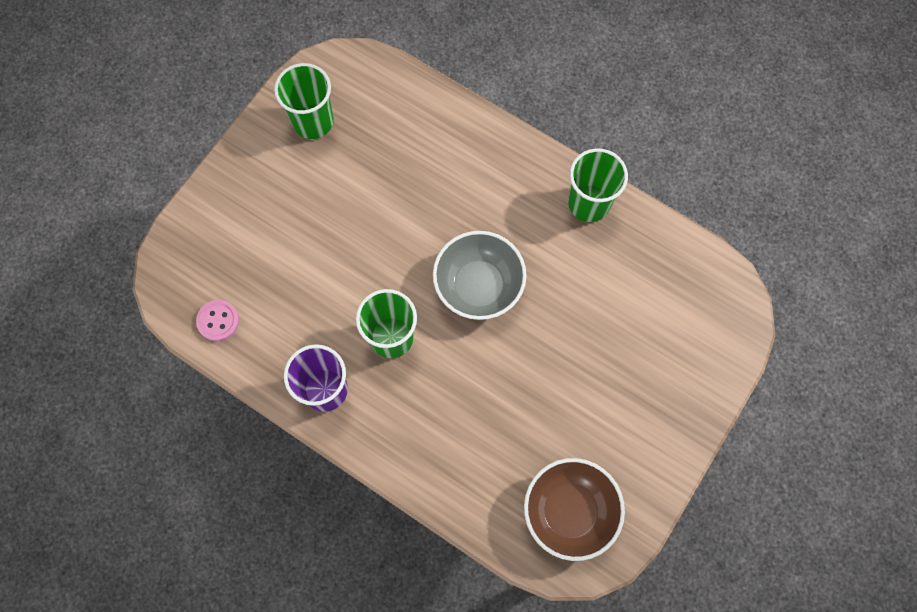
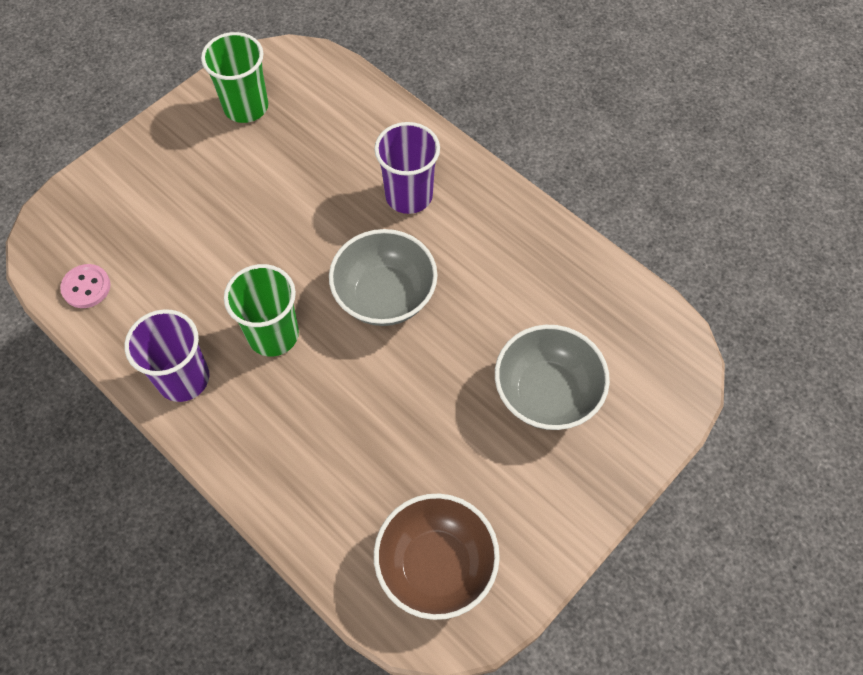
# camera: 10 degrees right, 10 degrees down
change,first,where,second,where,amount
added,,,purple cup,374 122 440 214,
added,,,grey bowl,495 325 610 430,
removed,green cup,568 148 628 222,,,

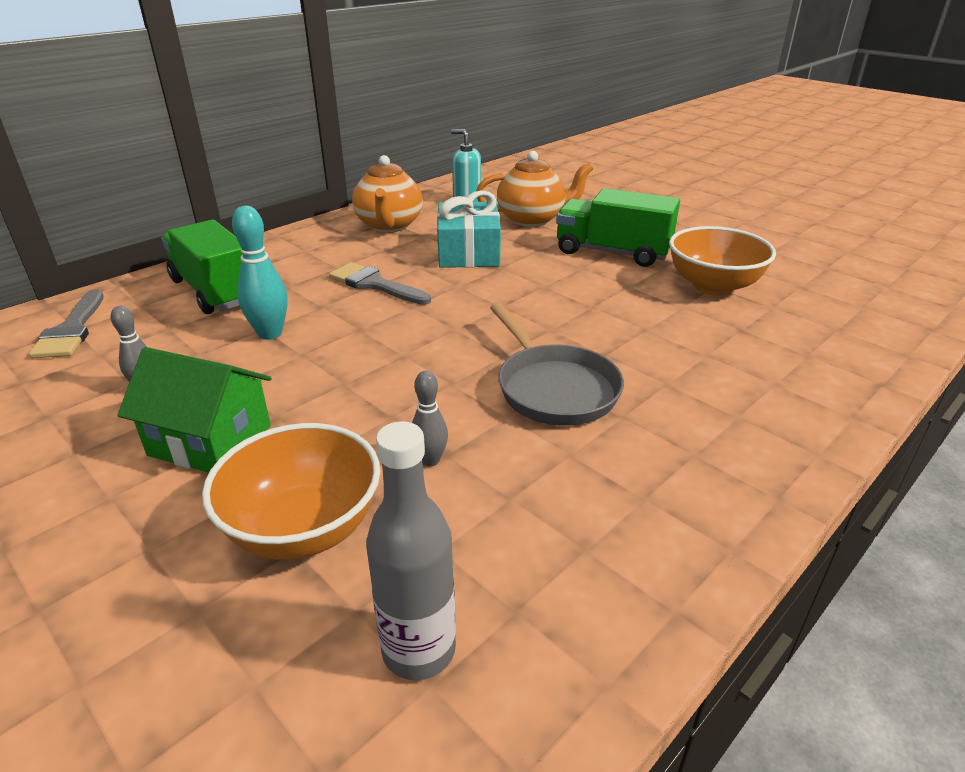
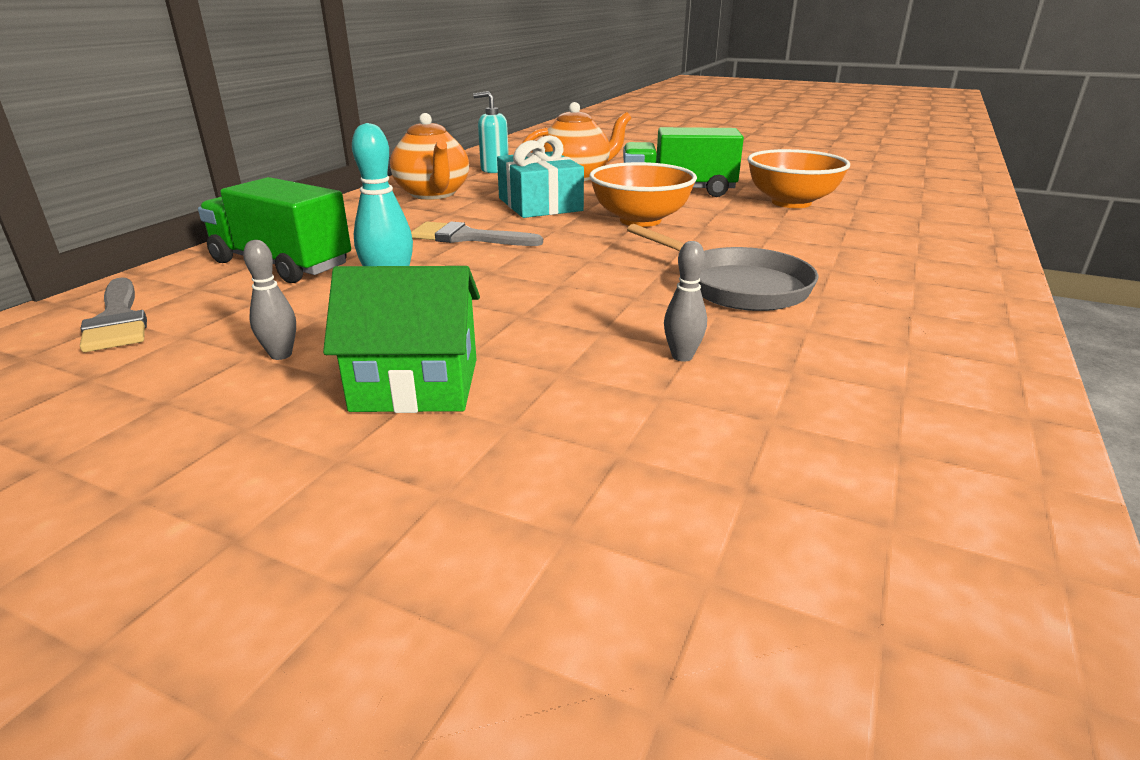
# camera: 20 degrees left, 5 degrees down
change,first,where,second,where,amount
moved,orange bowl,202 423 380 560,,589 162 697 227,
removed,grey bottle,366 421 456 680,,,

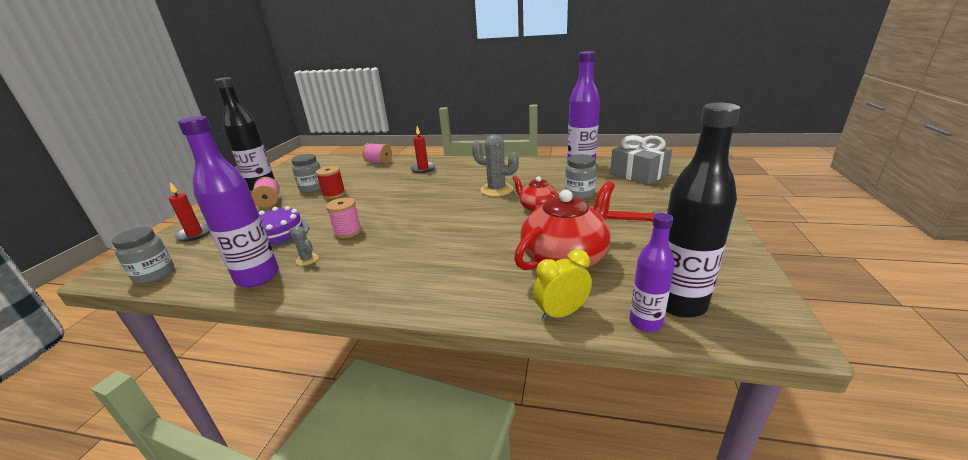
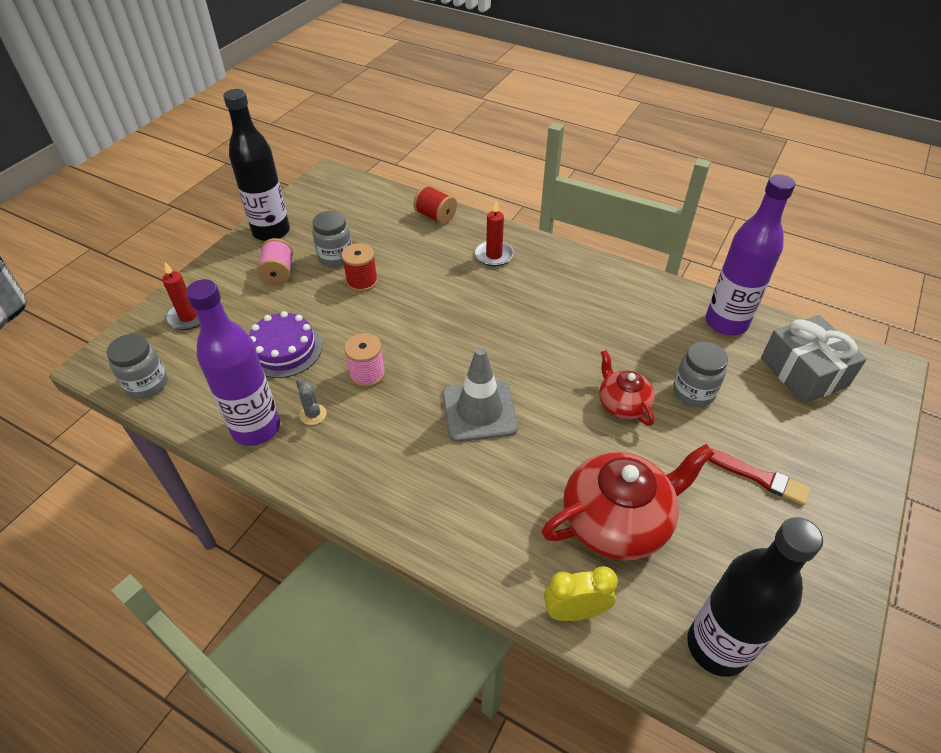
# camera: 15 degrees right, 20 degrees up
change,first,where,second,where,amount
recoloured,pink spool,362 143 392 164,red spool,413 185 457 225,
added,,,grey traffic cone,442 347 518 442,
removed,grey cactus,472 134 519 197,,,
removed,purple bottle,629 213 675 332,,,

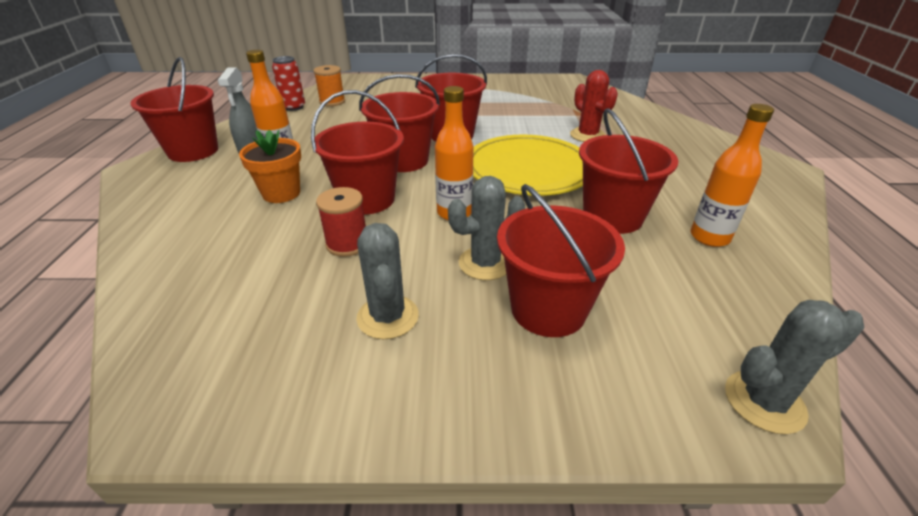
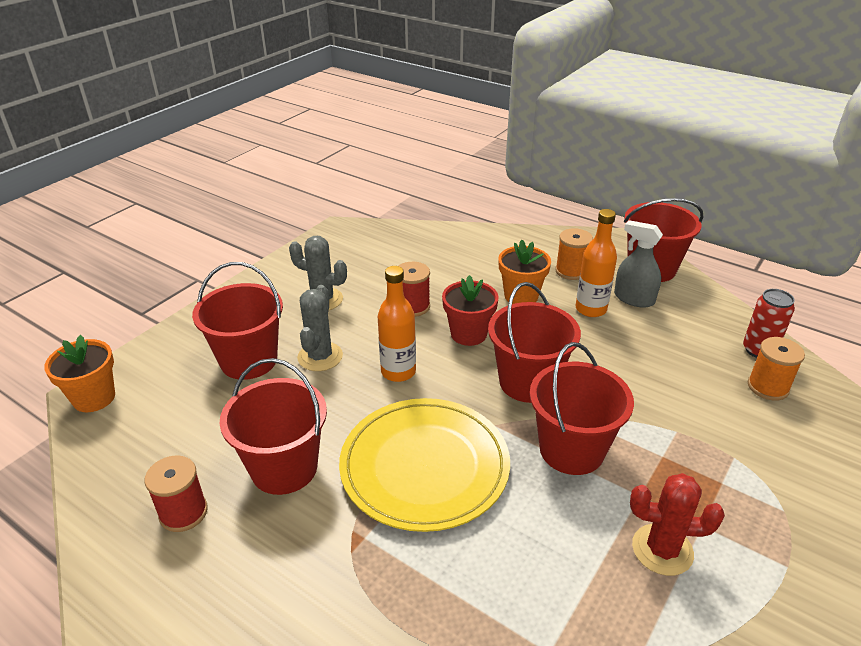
# camera: 125 degrees right, 0 degrees up
change,first,where,second,where,amount
replaced,grey cactus,725 300 865 434,orange flower pot,44 335 115 412,
replaced,orange bottle,691 104 774 247,red spool,145 456 208 532,
replaced,red bucket,311 90 404 215,red flower pot,442 275 499 346,
added,,,orange spool,555 228 593 280,
moved,red cactus,570 70 618 142,,630 473 725 576,

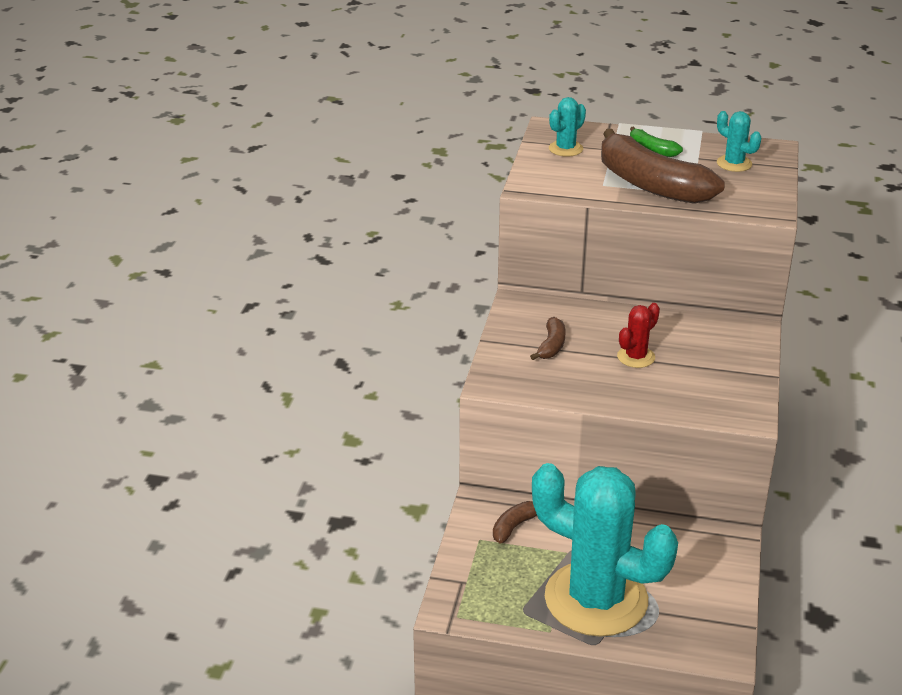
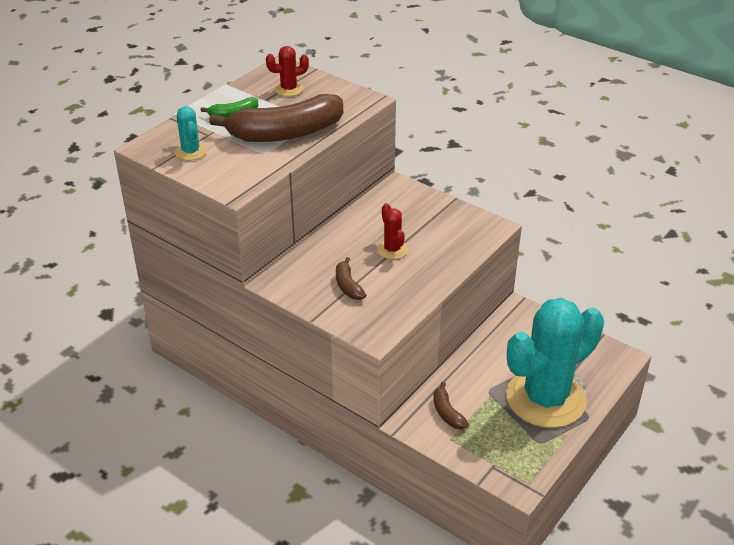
# camera: 65 degrees left, 5 degrees up
change,first,where,second,where,amount
recoloured,turquoise cactus,717 111 761 172,red cactus,266 46 309 96,
turned,brown banana,530 317 565 360,,336 257 366 300,150 degrees counterclockwise

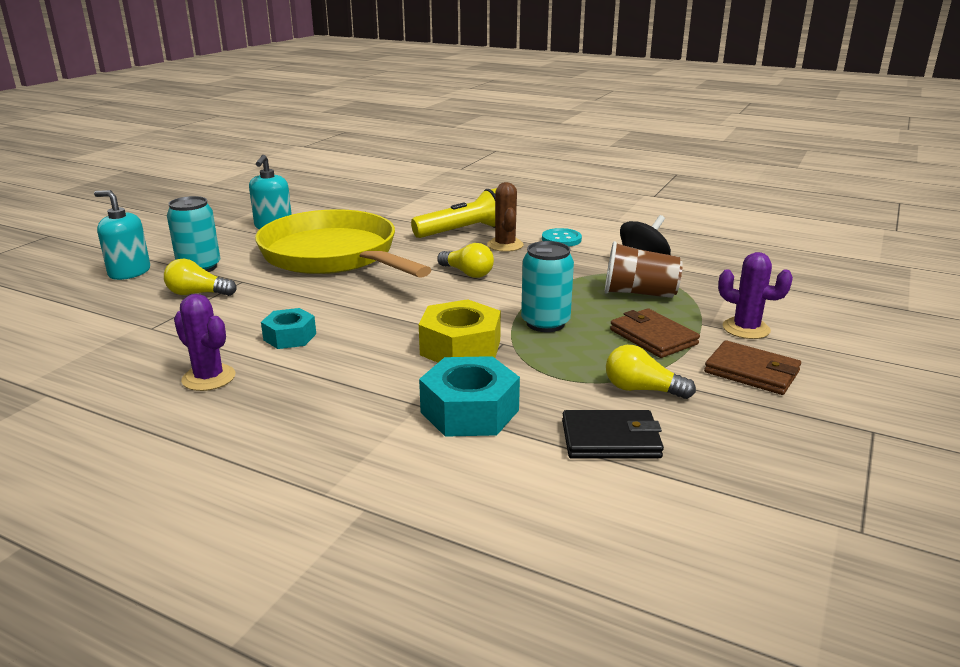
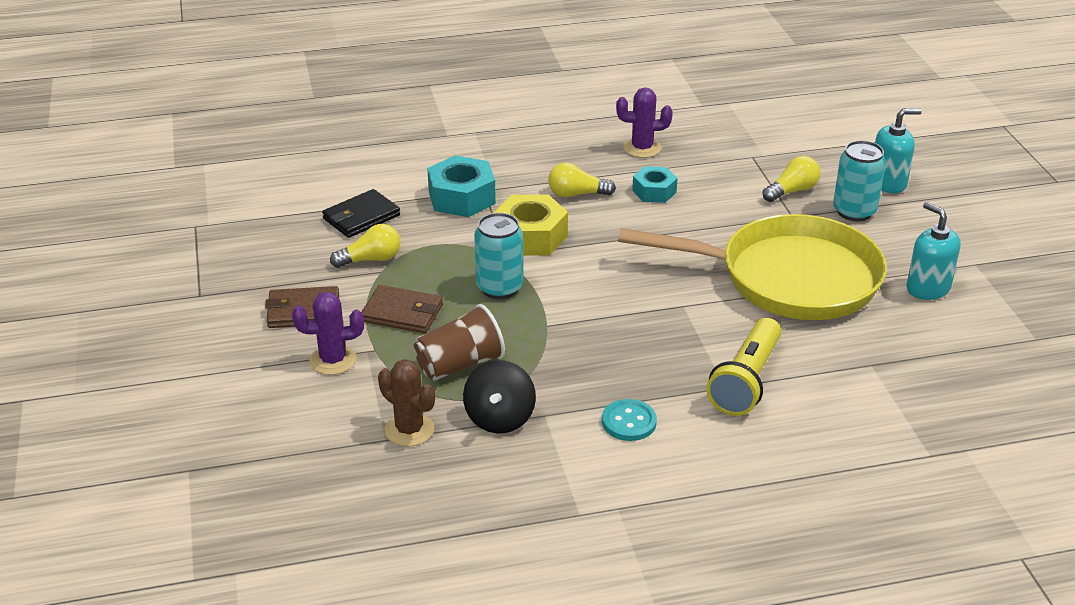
# camera: 140 degrees right, 10 degrees up
change,first,where,second,where,amount
moved,brown cactus,487 182 524 252,,378 359 435 447,
moved,yellow light bulb,437 243 494 278,,548 162 616 197,

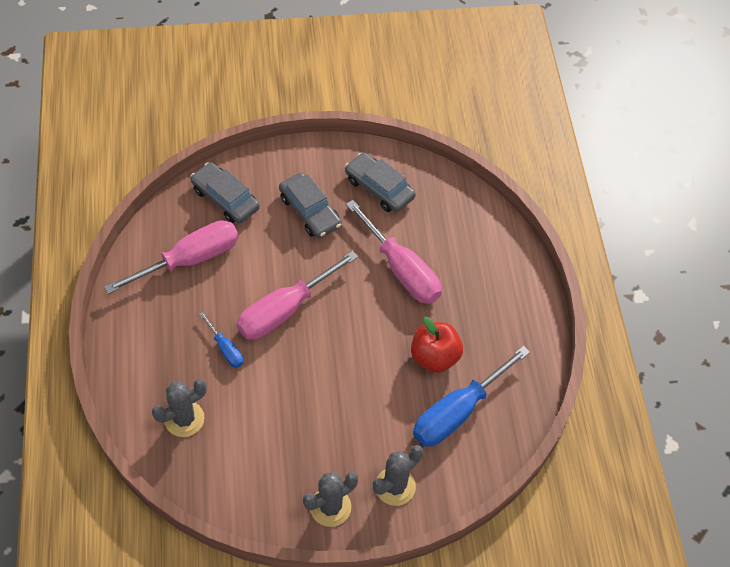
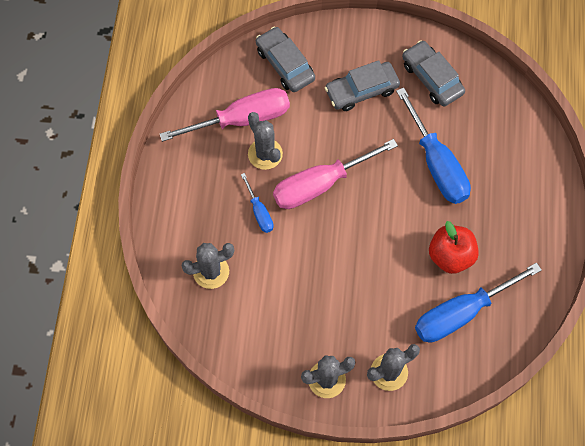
# camera: 15 degrees right, 10 degrees up
change,first,where,second,where,amount
added,,,grey cactus,248 112 283 170,
turned,grey car,279 173 342 238,,325 60 400 111,90 degrees clockwise
recoloured,pink screwdriver,346 200 442 304,blue screwdriver,396 87 471 204,

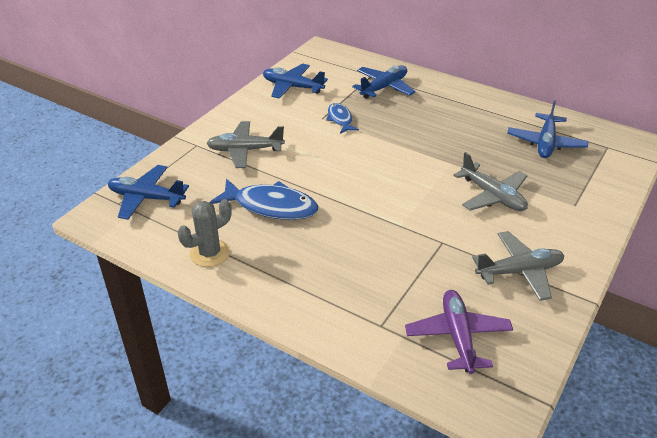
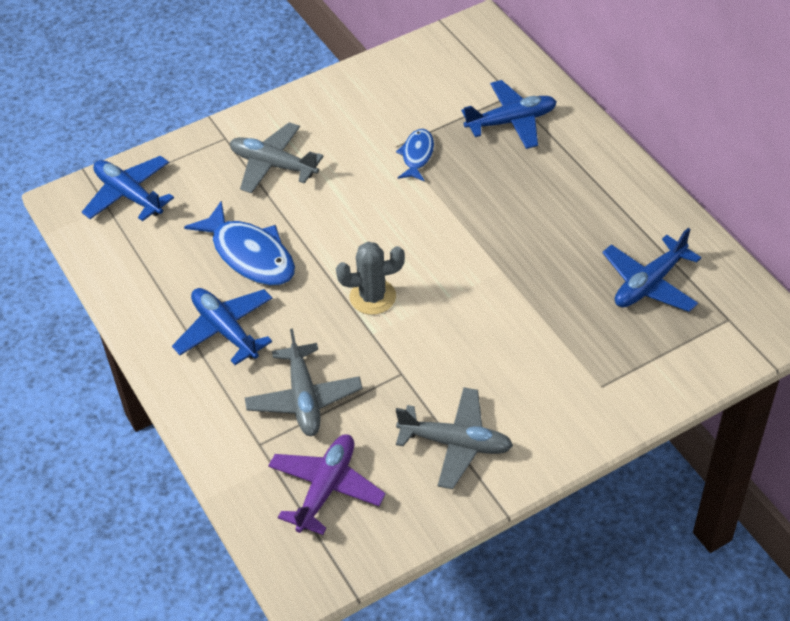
# camera: 30 degrees right, 10 degrees up
change,first,where,second,where,amount
moved,blue plane,263 63 328 99,,172 288 272 365,
moved,grey plane,453 152 528 211,,245 329 362 436,
moved,grey cactus,178 199 232 267,,336 242 405 315,

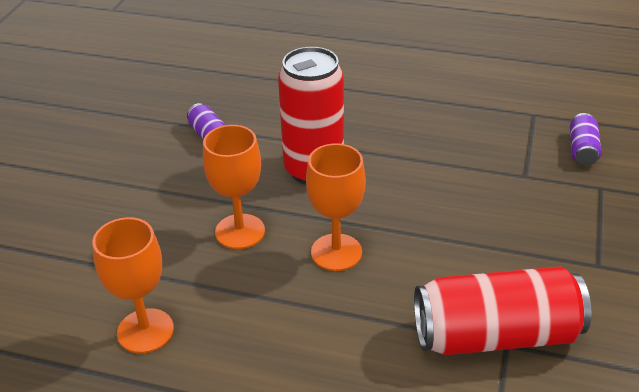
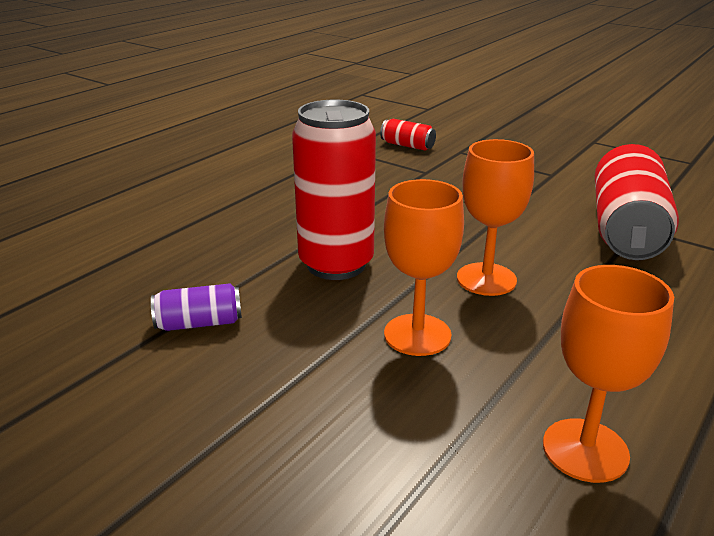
# camera: 70 degrees left, 10 degrees down
change,first,where,second,where,amount
recoloured,purple can,570 113 602 166,red can,380 119 436 151,

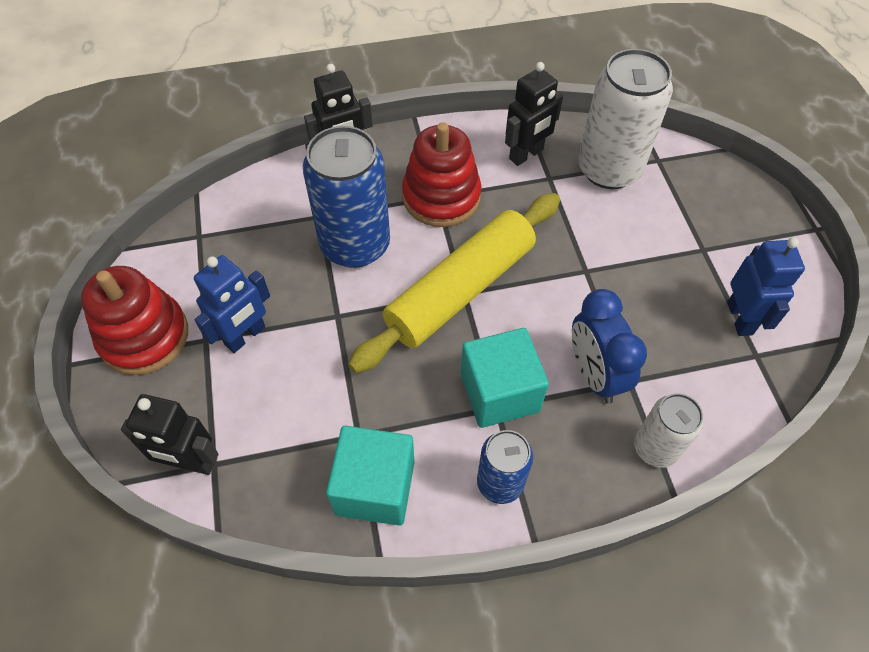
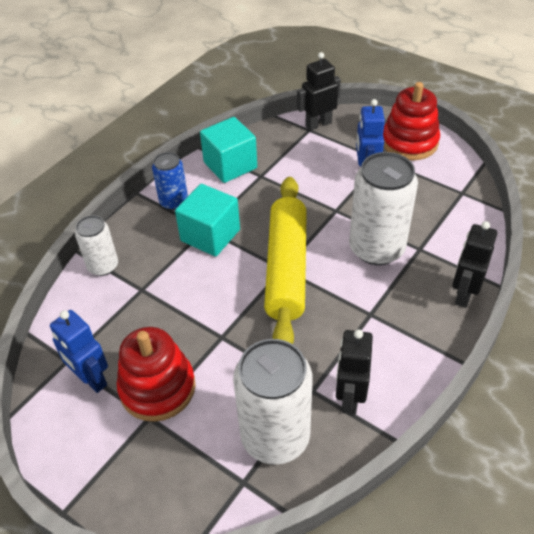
# camera: 140 degrees right, 10 degrees down
change,first,where,second,where,amount
moved,red stacking toy,402 122 481 227,,117 327 196 422,
recoloured,blue can,303 126 390 268,white can,349 152 418 265,
removed,blue clock,572 289 647 404,,,

